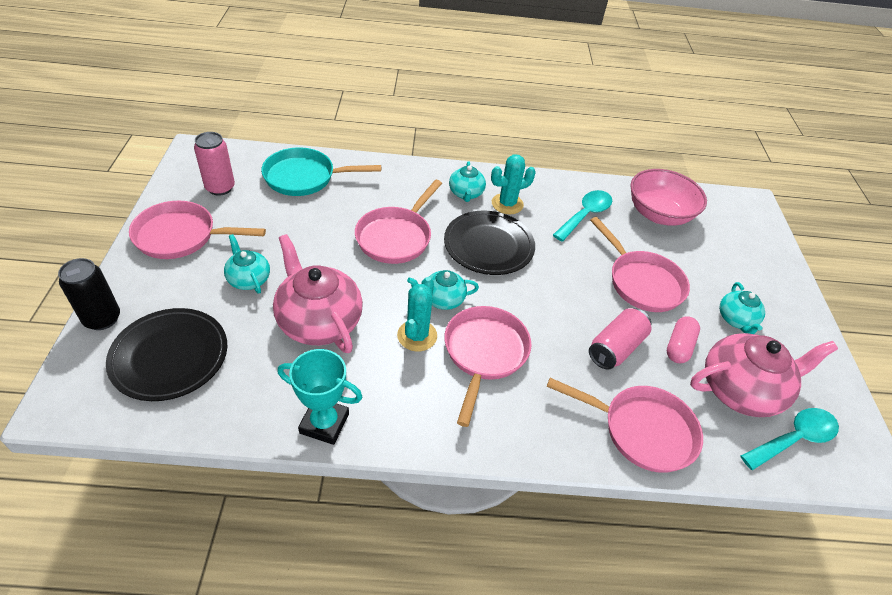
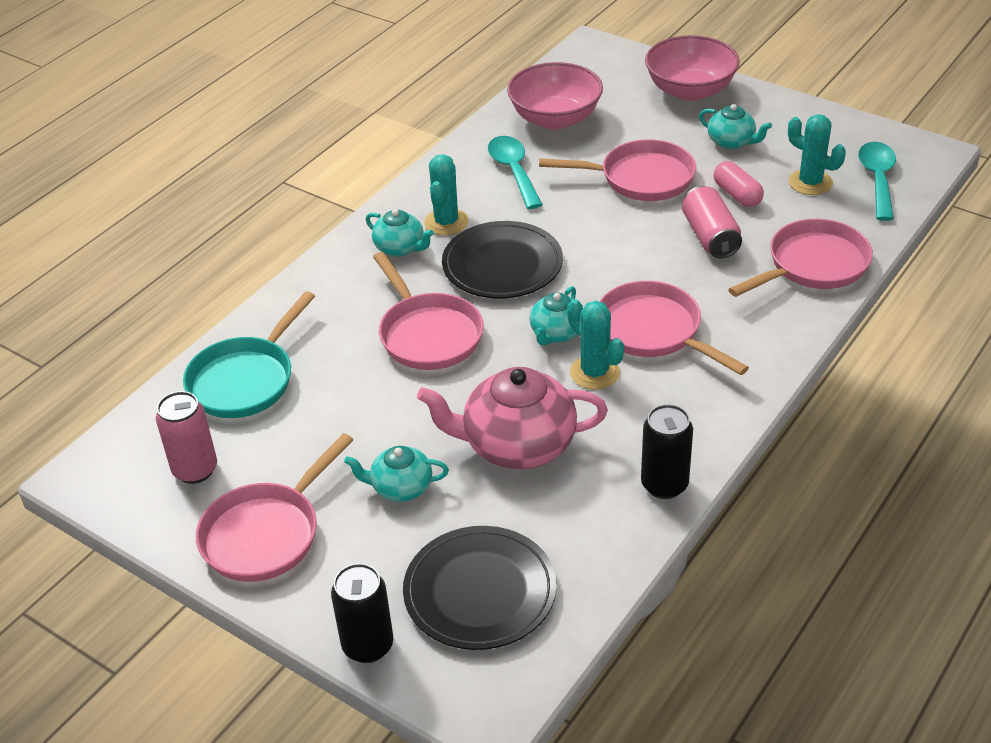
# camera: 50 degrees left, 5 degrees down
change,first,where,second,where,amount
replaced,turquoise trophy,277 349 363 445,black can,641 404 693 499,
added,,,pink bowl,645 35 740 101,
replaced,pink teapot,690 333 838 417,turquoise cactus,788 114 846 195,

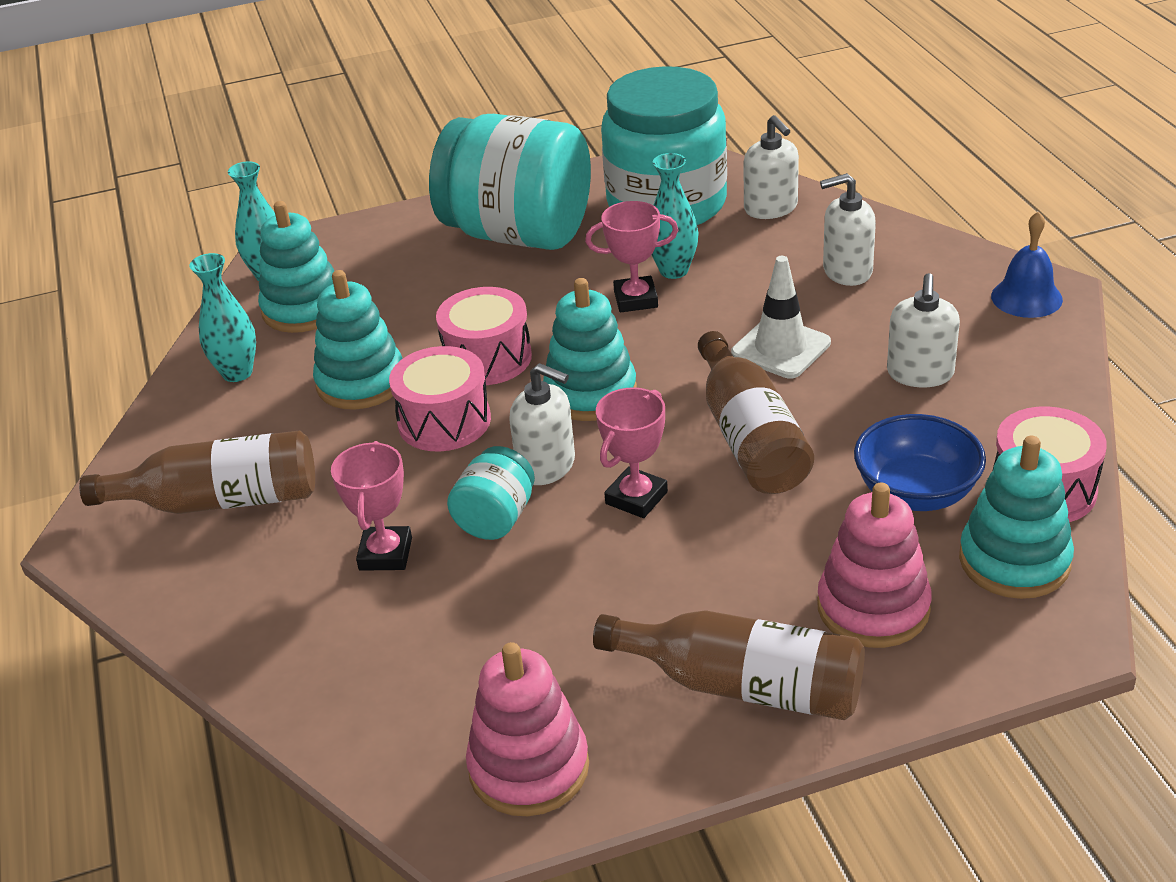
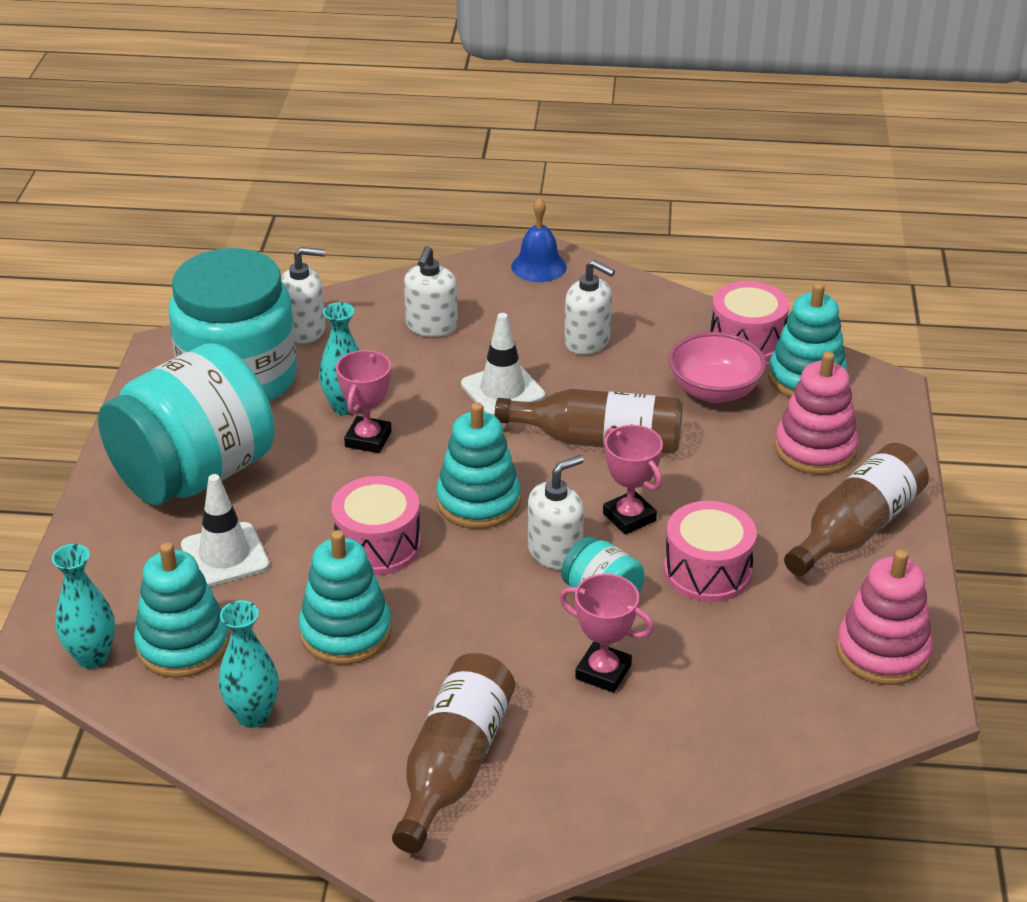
# camera: 70 degrees left, 0 degrees up
change,first,where,second,where,amount
added,,,white traffic cone,181 474 269 587,
moved,pink drum,389 346 491 451,,664 501 757 602,
recoloured,blue bowl,854 414 986 511,pink bowl,669 332 766 403,

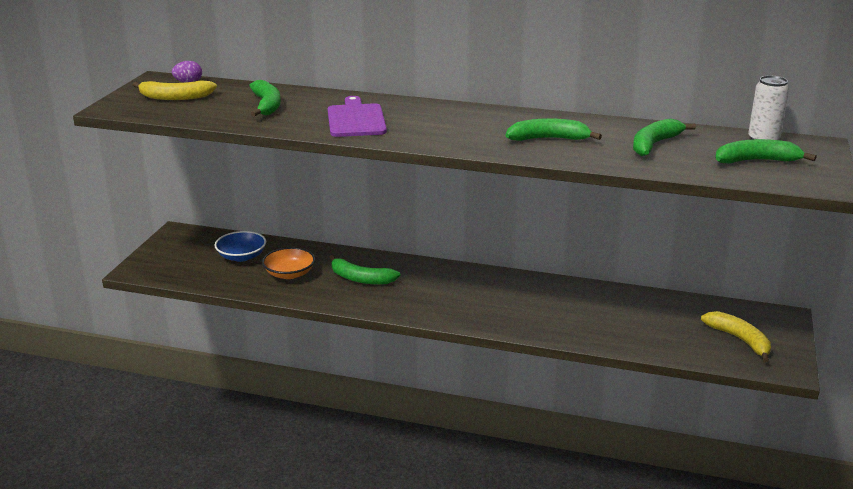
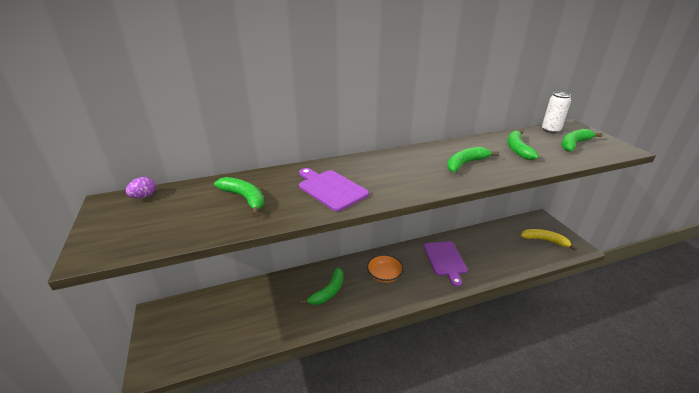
# camera: 35 degrees left, 5 degrees up
change,first,where,second,where,amount
turned,green banana,329 255 400 285,,300 267 344 305,45 degrees counterclockwise
moved,orange bowl,262 247 315 279,,367 254 404 283,
added,,,purple cutting board,424 241 468 287,
removed,yellow banana,133 80 217 100,,,
removed,blue bowl,214 231 266 262,,,

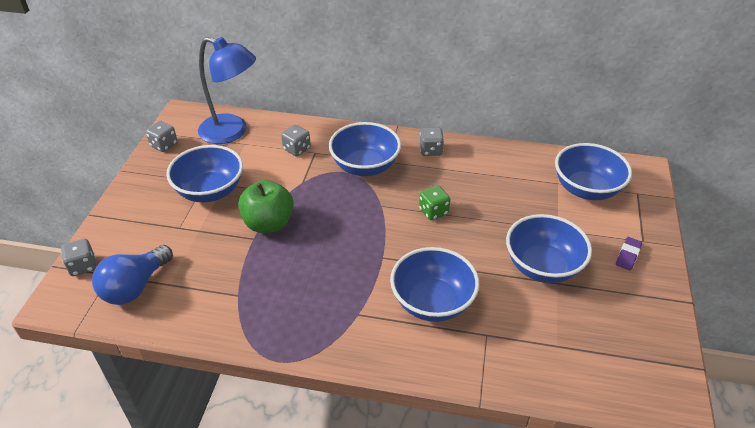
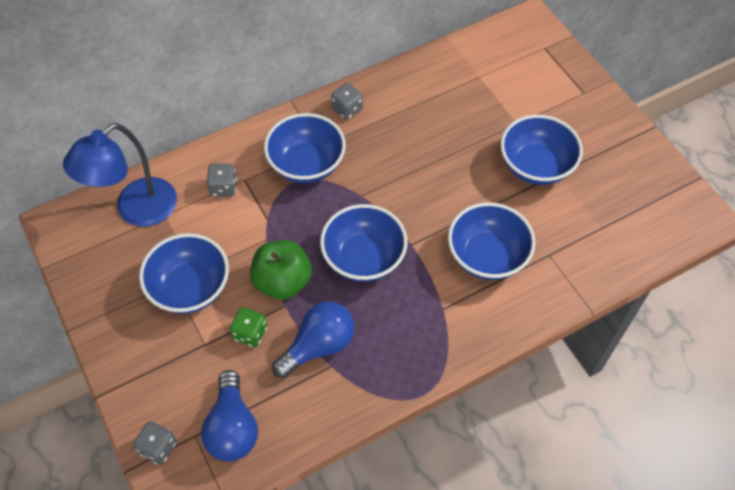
# camera: 40 degrees left, 15 degrees up
change,first,where,second,where,amount
turned,blue lamp,198 37 256 144,,63 123 177 227,150 degrees clockwise
moved,green dice,419 185 450 220,,230 307 267 347,
added,,,blue light bulb,272 301 355 378,
moved,blue bowl,555 143 632 200,,320 204 407 282,
removed,grey dice,146 121 177 152,,,
removed,purple eraser,616 237 642 270,,,

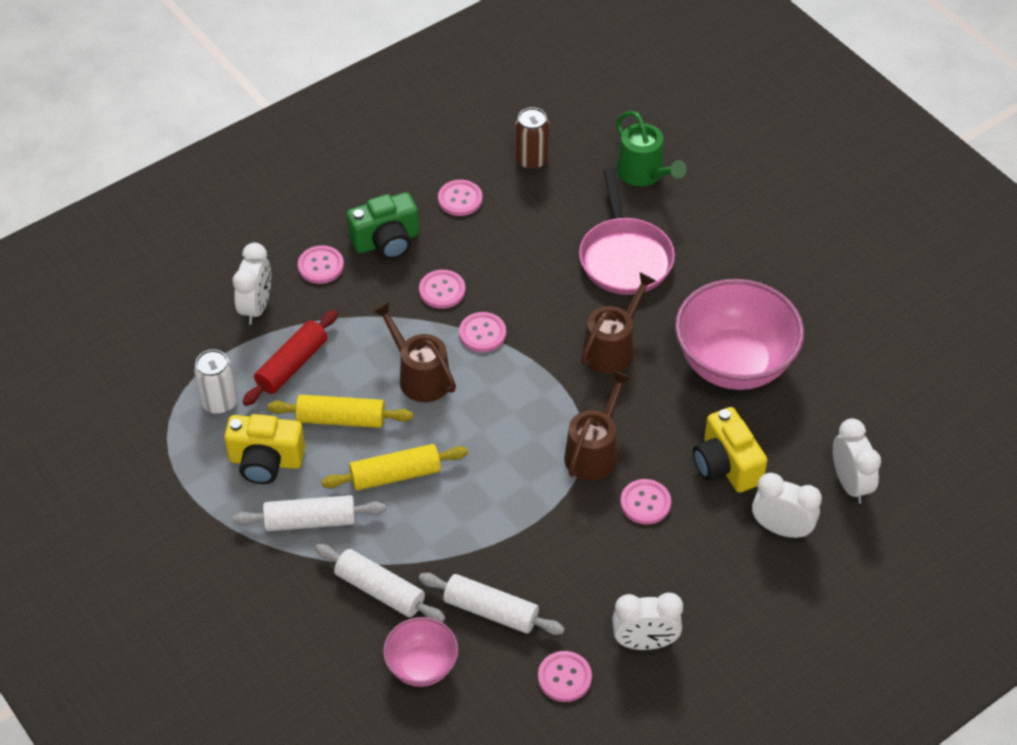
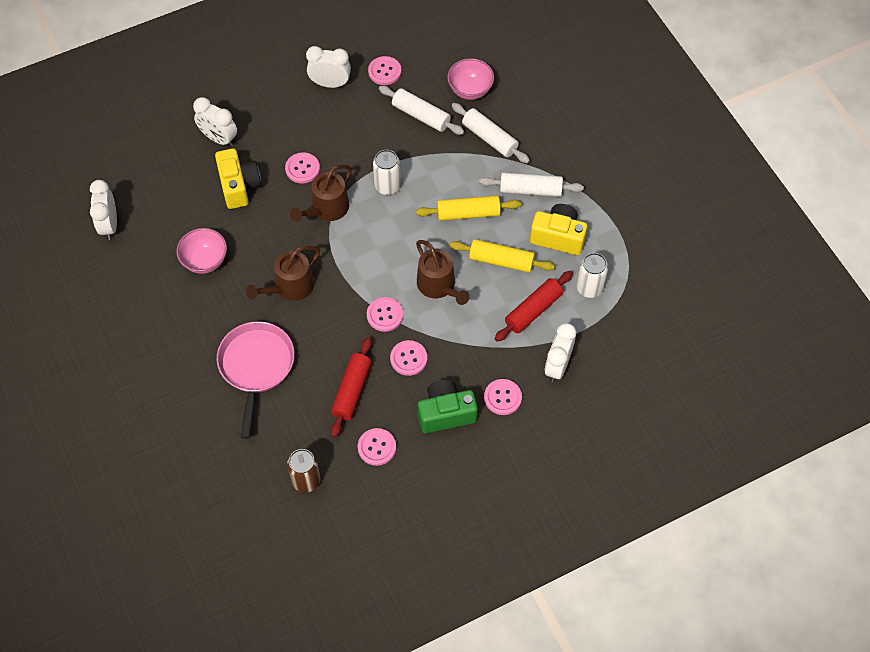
# camera: 170 degrees left, 10 degrees up
change,first,where,second,where,amount
moved,white clock,833 418 881 504,,90 180 117 240,
resized,pink bowl,675 279 804 390,,176 228 227 274,x0.53
added,,,red rolling pin,330 337 372 438,
added,,,white can,373 150 401 195,
removed,green watering can,616 111 687 186,,,

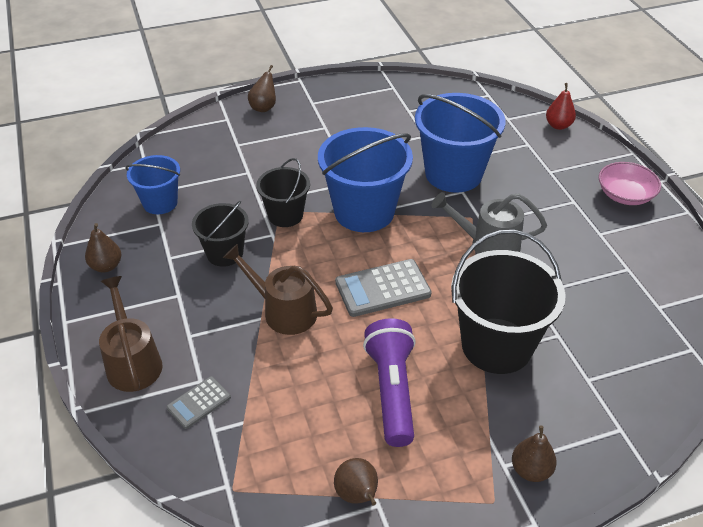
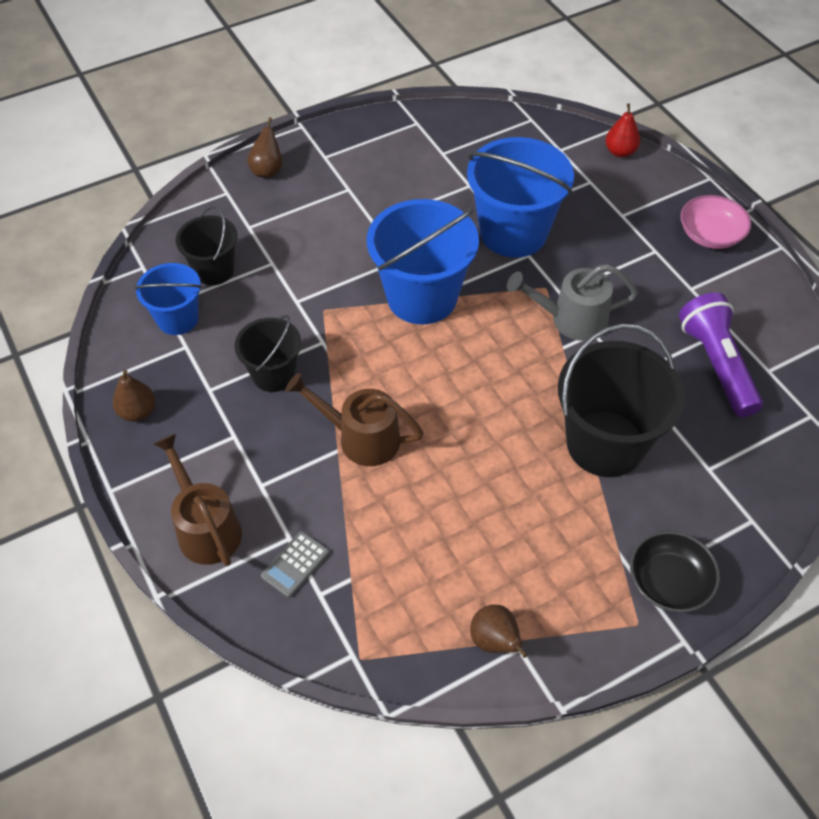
# camera: 10 degrees left, 10 degrees up
change,first,where,second,where,amount
moved,black bucket,256 158 310 227,,176 206 238 285,
replaced,brown pear,512 425 557 482,black bowl,630 531 720 613,
moved,purple flashlight,363 318 416 447,,679 292 763 417,
removed,grey calculator,335 259 432 317,,,

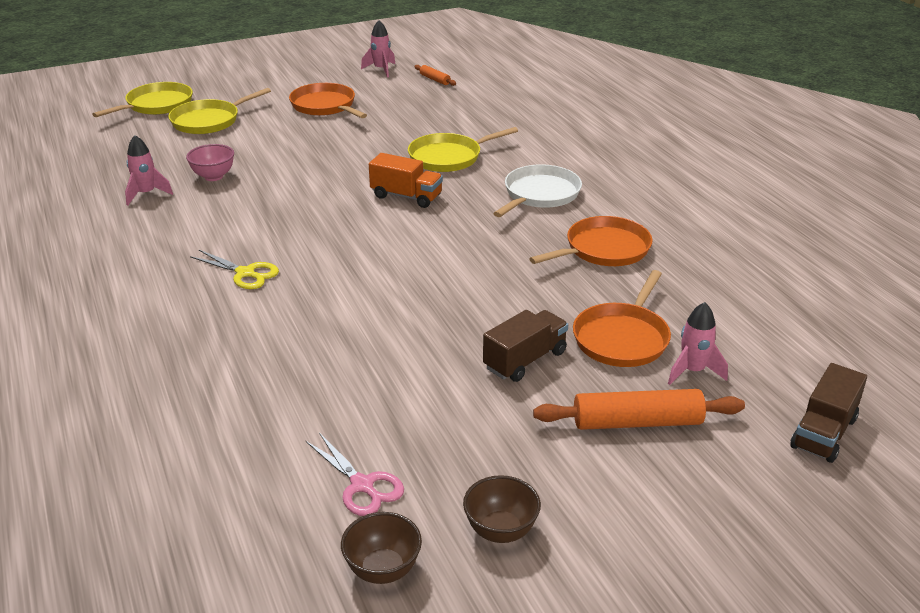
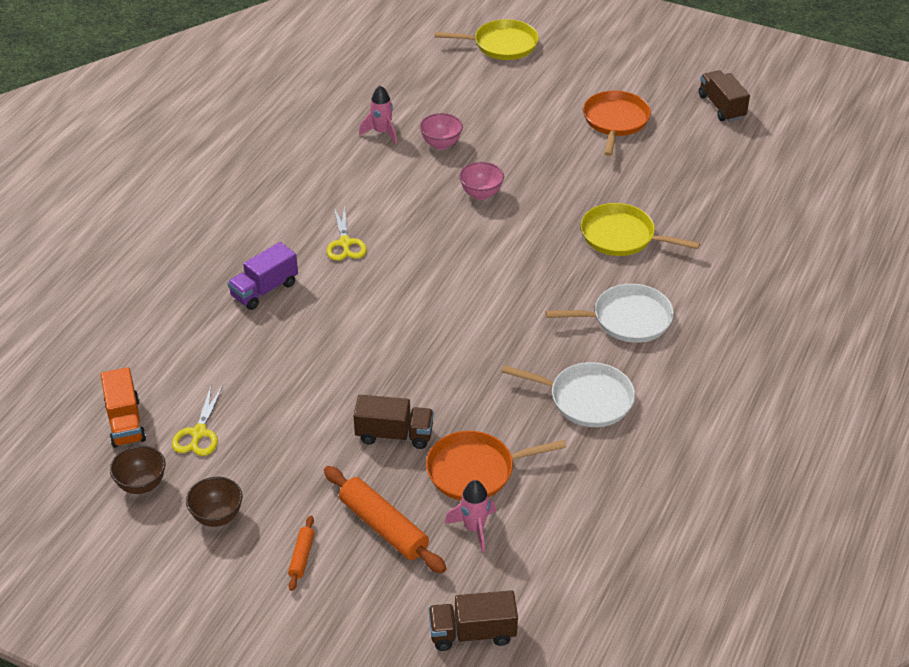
# camera: 50 degrees right, 10 degrees up
change,first,where,second,where,amount
moved,orange truck,369 153 443 208,,101 367 146 448,
recoloured,pink scissors,306 433 404 516,yellow scissors,172 385 223 456,
added,,,purple truck,227 242 298 310,
moved,orange rolling pin,414 65 456 86,,288 516 314 591,
added,,,pink bowl,459 162 504 200,
recoloured,orange pan,529 216 653 266,white pan,502 362 635 427,
replaced,pink rocket,361 20 395 77,brown truck,699 70 750 122,
removed,yellow pan,168 88 271 134,,,

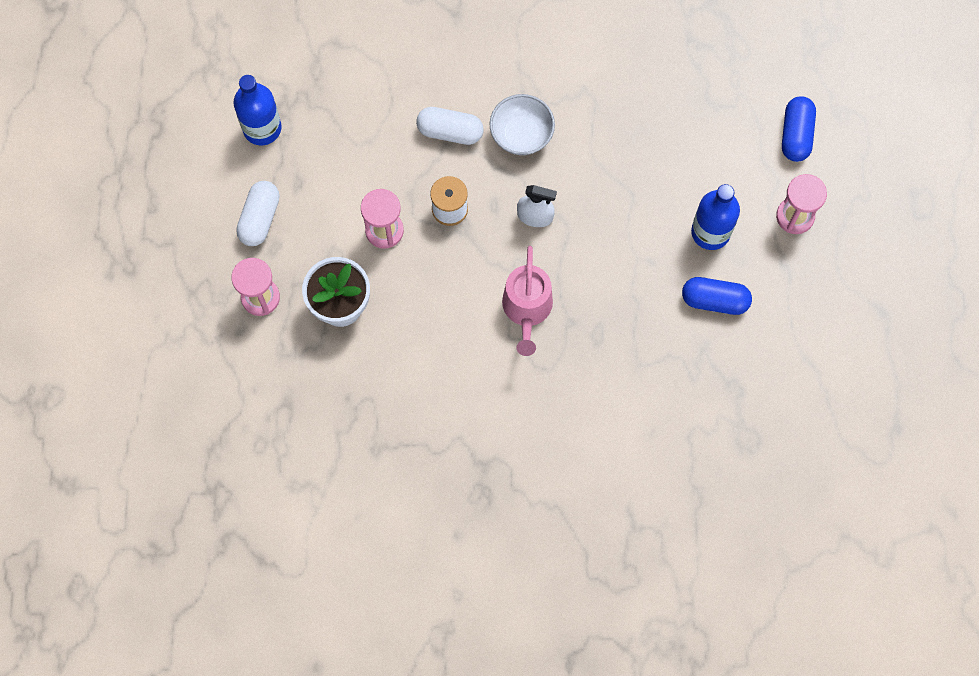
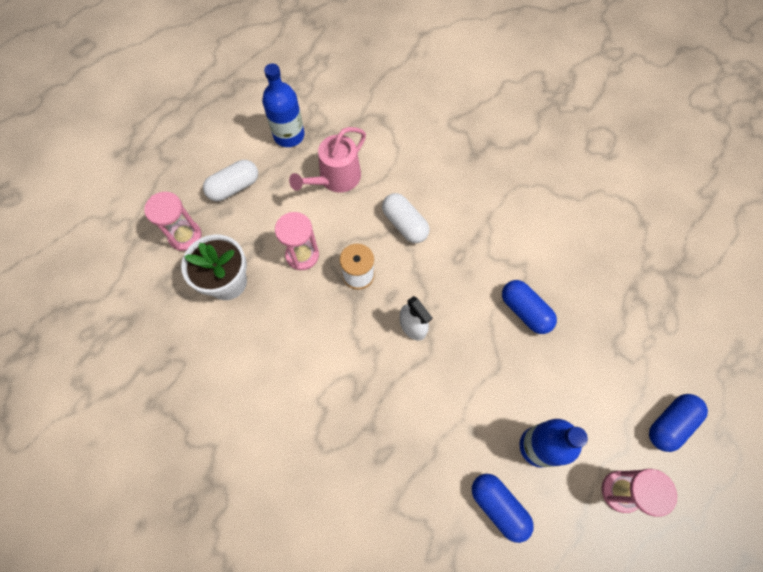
# camera: 40 degrees right, 5 degrees down
change,first,where,second,where,amount
moved,pink watering can,502 246 553 356,,289 127 366 192,
added,,,blue capsule,502 280 557 334,
removed,white bowl,489 94 555 155,,,

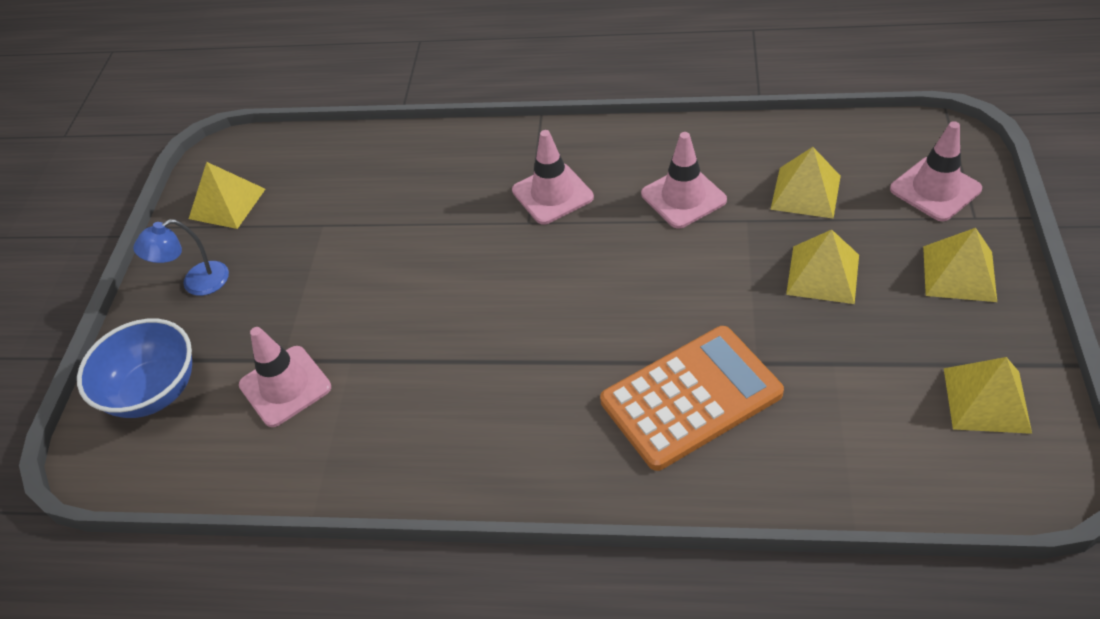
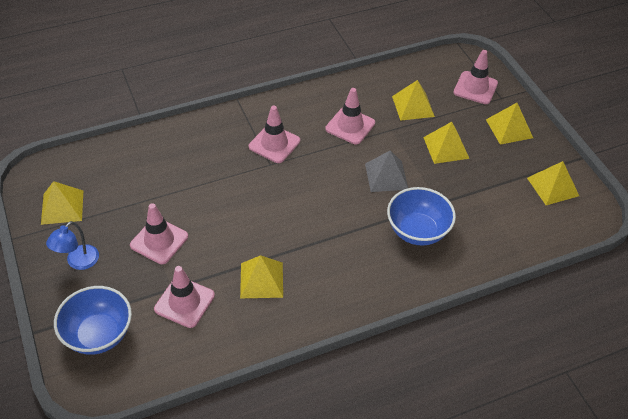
# camera: 35 degrees left, 0 degrees up
change,first,where,second,where,amount
added,,,pink traffic cone,130 203 188 264,
added,,,yellow pyramid,240 255 283 298,
added,,,grey pyramid,365 151 408 192,
replaced,orange calculator,600 326 784 471,blue bowl,387 187 456 246,

